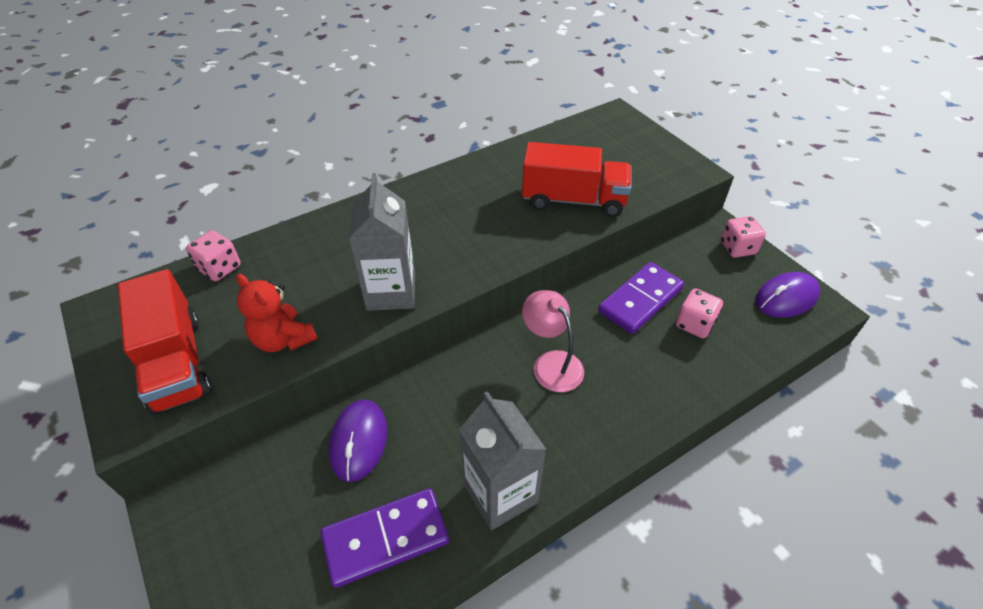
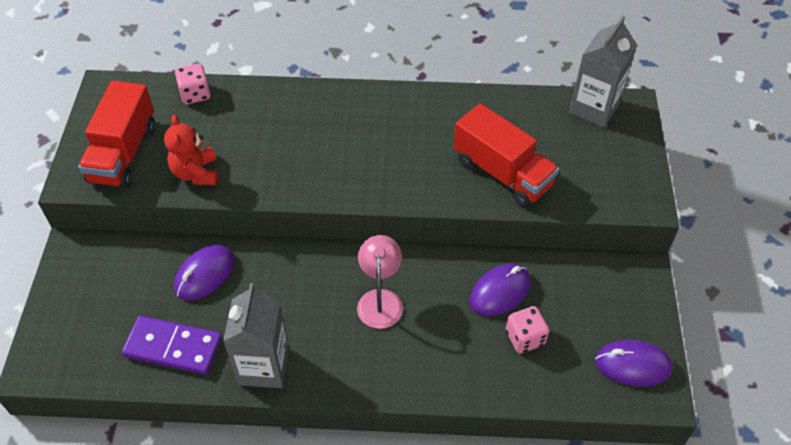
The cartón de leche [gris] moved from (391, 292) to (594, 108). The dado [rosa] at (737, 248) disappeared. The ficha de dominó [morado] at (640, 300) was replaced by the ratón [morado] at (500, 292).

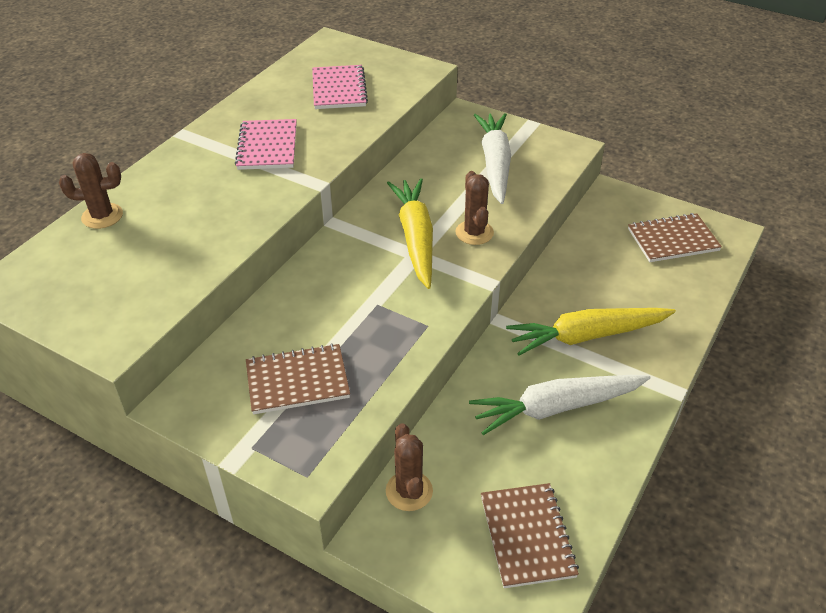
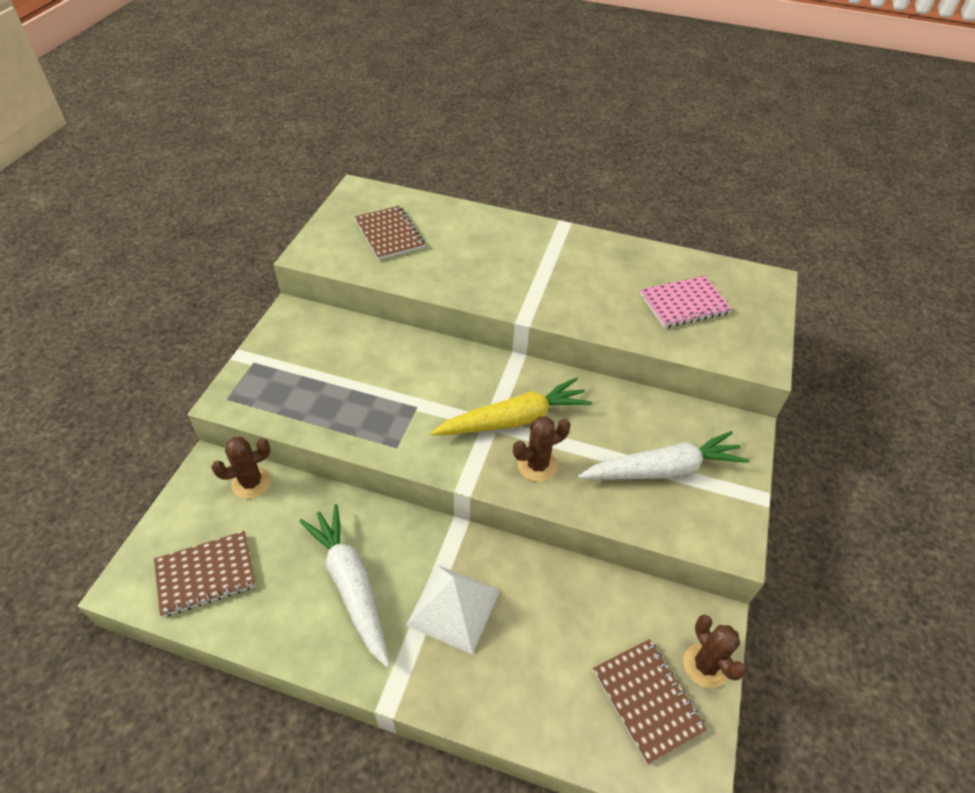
The cuaderno [rosa] at (267, 146) disappeared. The cactus [marrón] moved from (102, 216) to (705, 665). The zanahoria [amarillo] at (587, 336) was replaced by the pirámide [blanco] at (453, 607). The cuaderno [marrón] moved from (297, 381) to (389, 234).

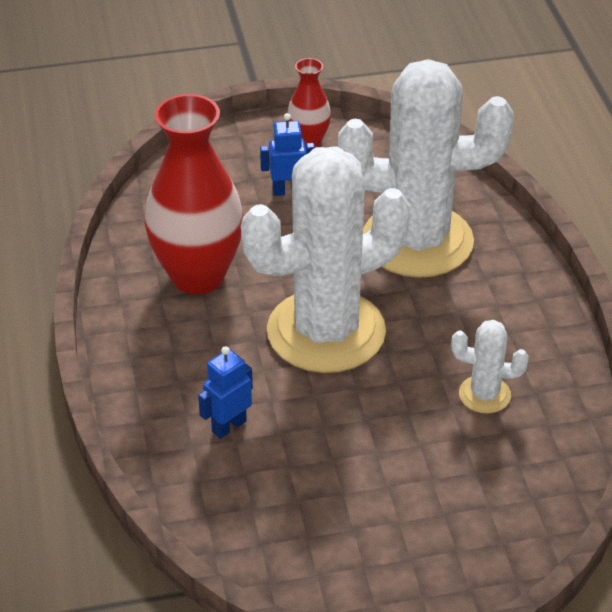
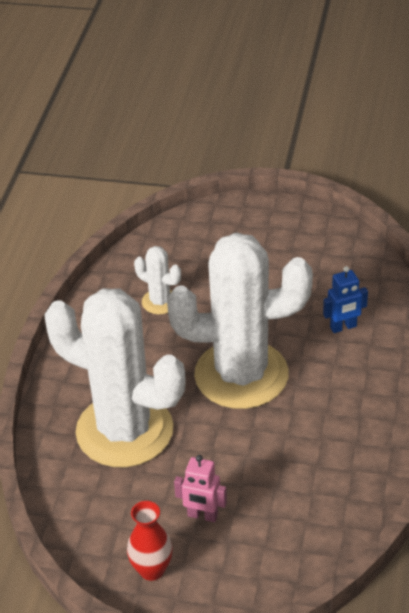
The florero [rojo] at (197, 276) disappeared. The robot [azul] at (288, 191) became the robot [rosa] at (202, 516).

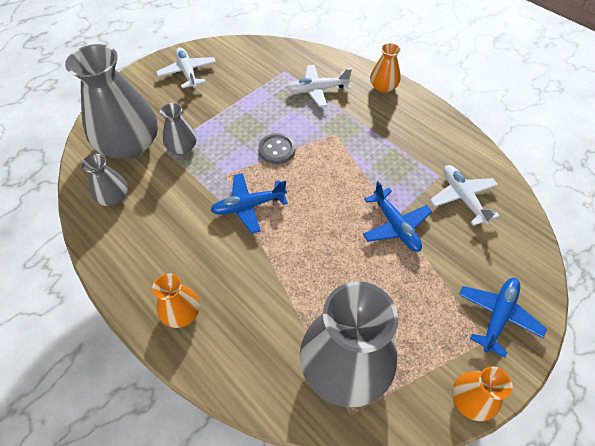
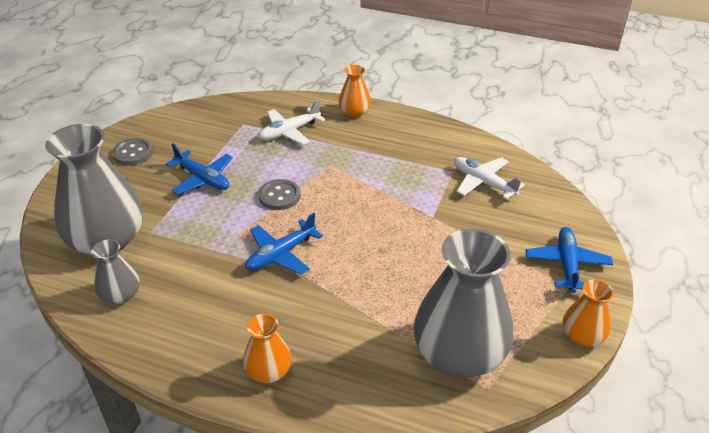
The avión [blanco] at (188, 72) was replaced by the botón [gris] at (133, 153). The florero [gris] at (182, 147) disappeared. The avión [azul] moved from (395, 226) to (203, 179).

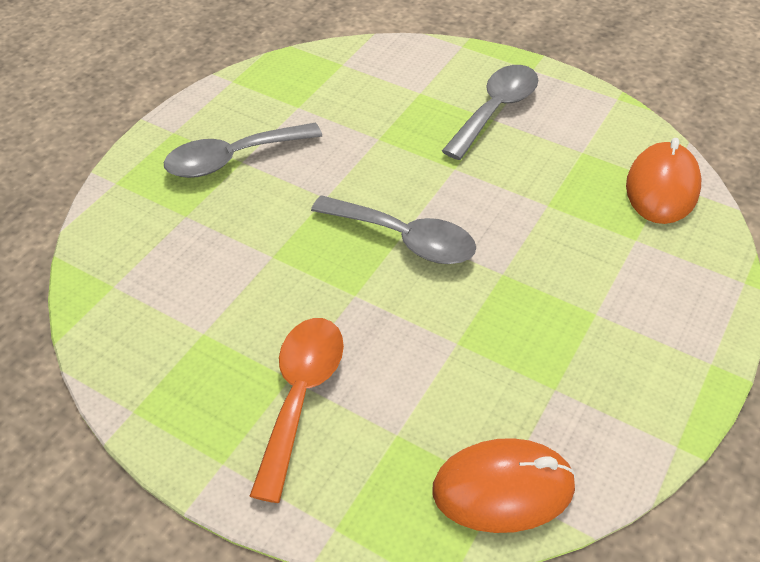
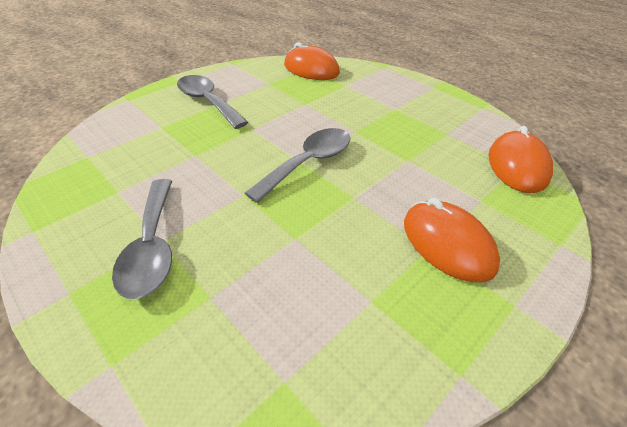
The cuchara [naranja] at (300, 396) was replaced by the ratón [naranja] at (447, 243).

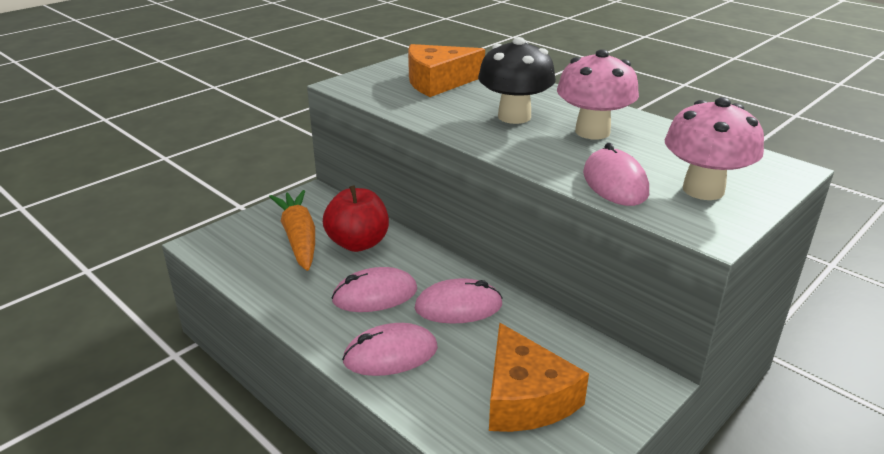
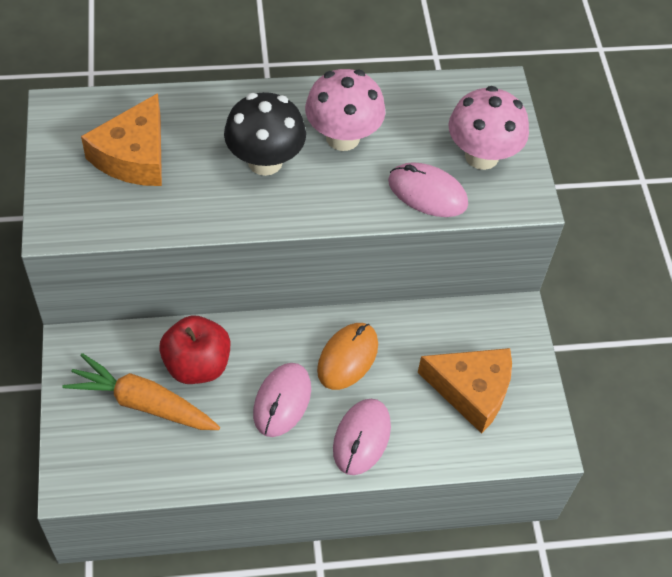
The ratón [rosa] at (458, 306) became the ratón [naranja] at (347, 357).

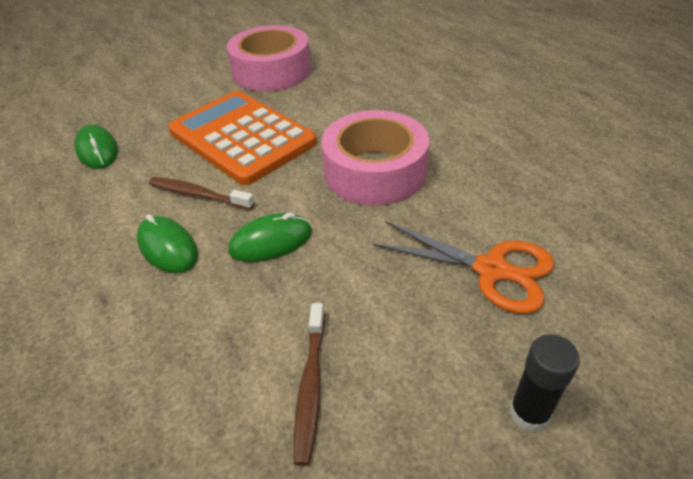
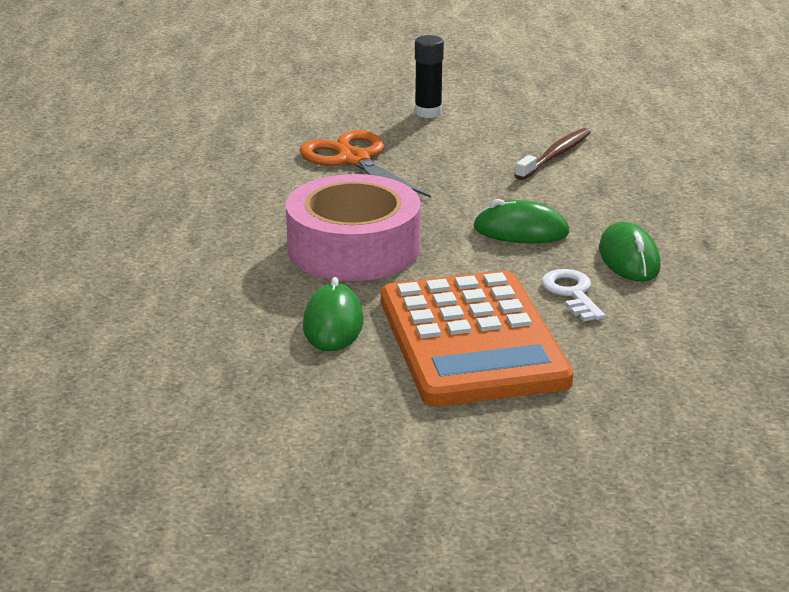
The cinta adhesiva [rosa] at (272, 71) disappeared. The ratón [verde] moved from (97, 150) to (333, 324). The cepillo de dientes [marrón] at (198, 195) was replaced by the llave [blanco] at (572, 293).

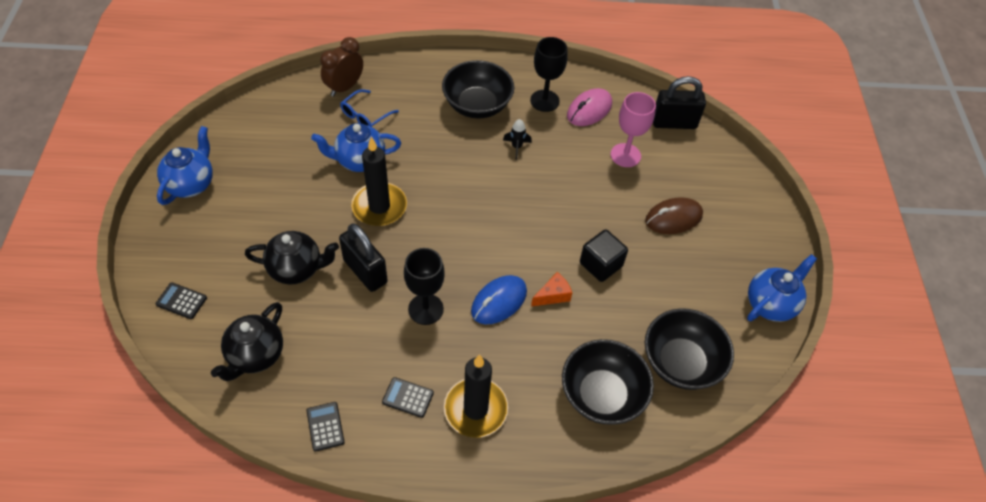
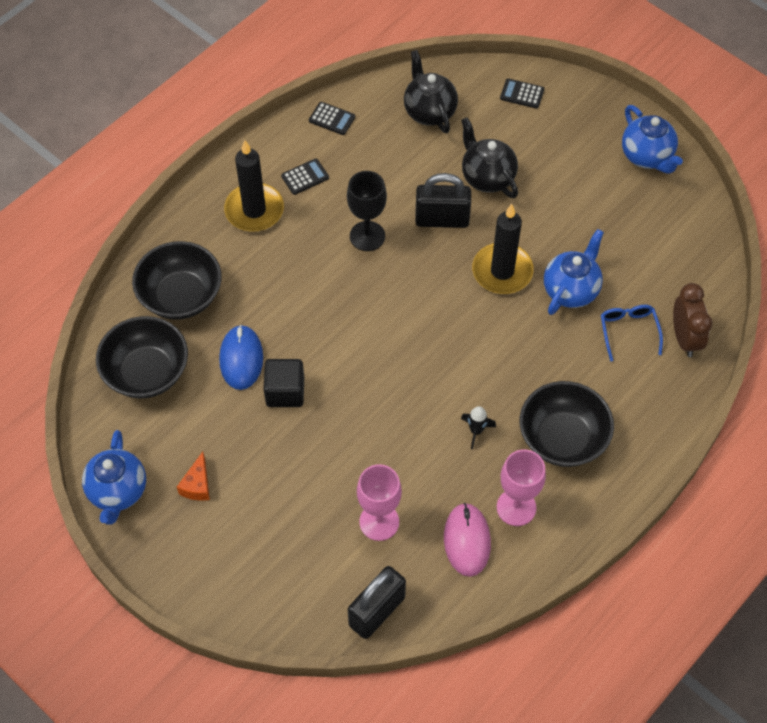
The copa [negro] at (544, 101) became the copa [rosa] at (516, 507). The ratón [marrón] at (673, 218) disappeared. The tetera [negro] at (297, 269) turned 105 degrees clockwise. The queso [naranja] moved from (553, 295) to (197, 485). The ratón [azul] moved from (499, 301) to (241, 359). The calculadora [negro] at (181, 301) turned 135 degrees counterclockwise.

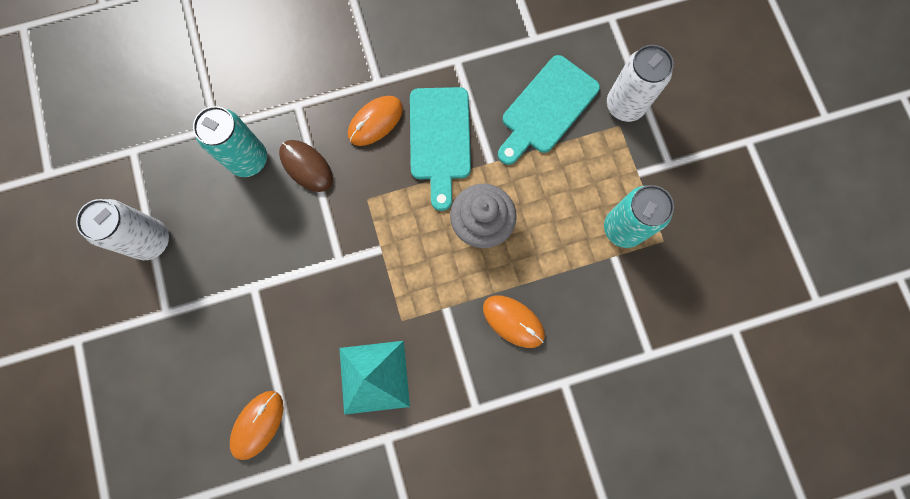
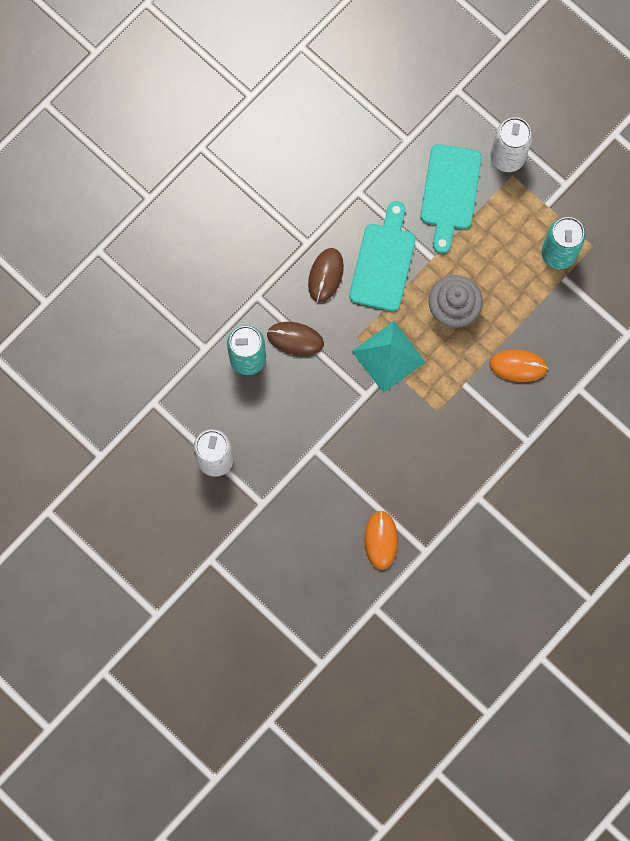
The tabla de cortar [turquesa] at (440, 140) turned 135 degrees counterclockwise. The ratón [naranja] at (375, 122) became the ratón [marrón] at (325, 275). The pirámide [turquesa] moved from (374, 377) to (388, 356).

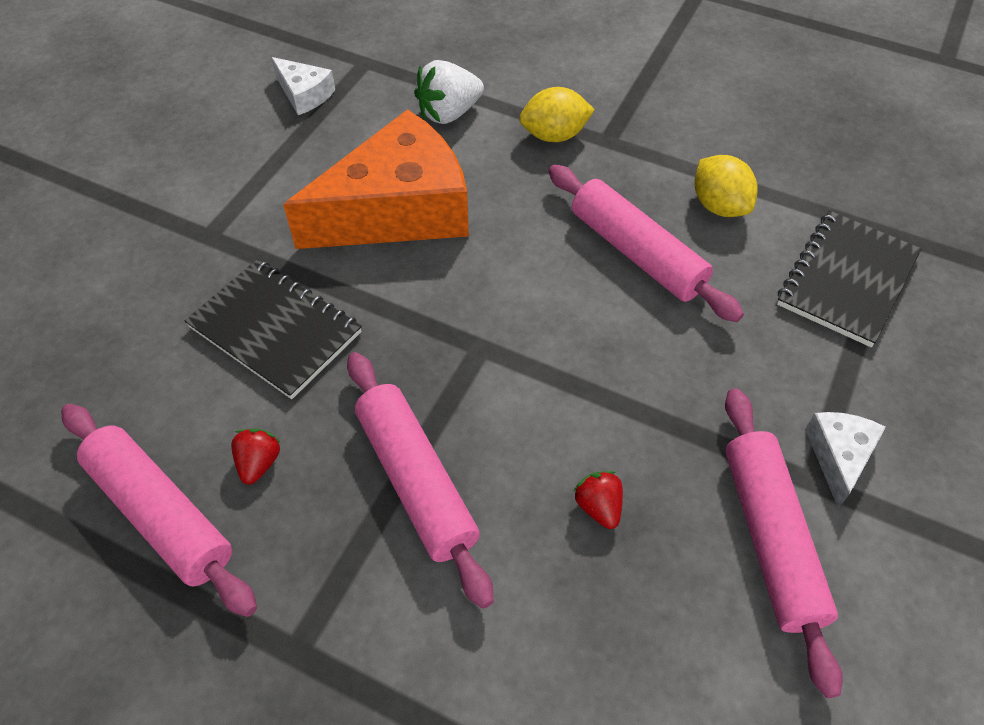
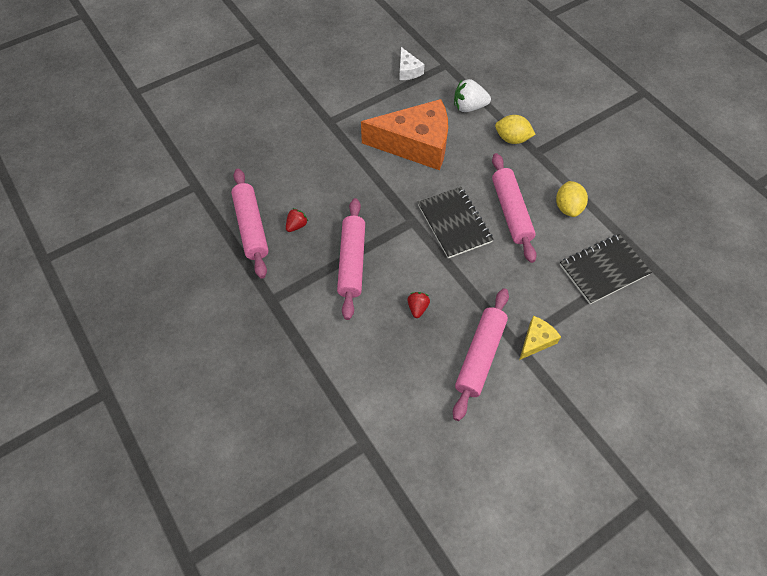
The cuaderno [negro] moved from (275, 330) to (454, 223). The queso [blanco] at (839, 456) became the queso [amarillo] at (536, 341).

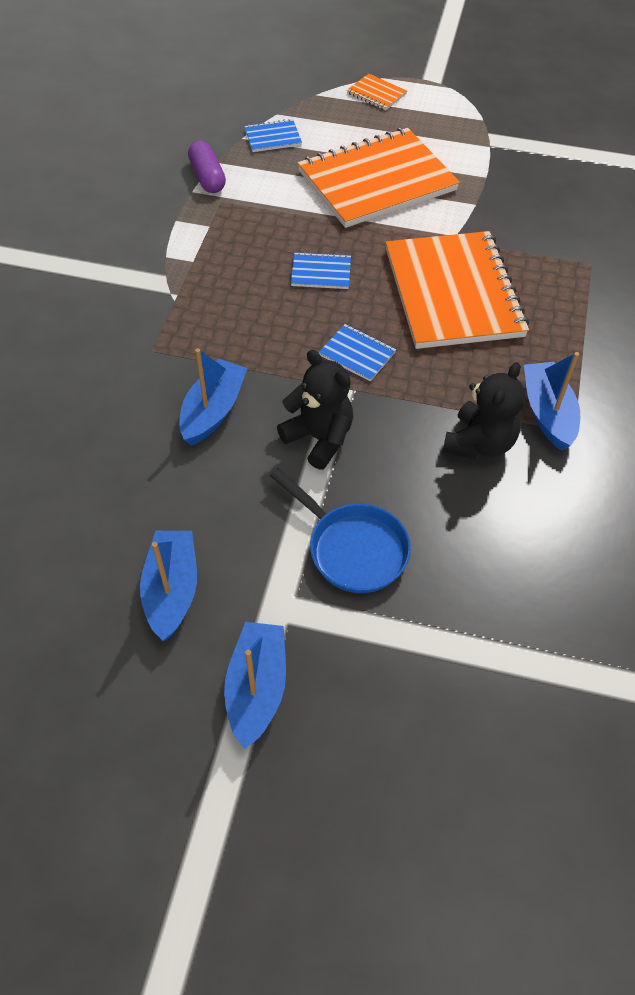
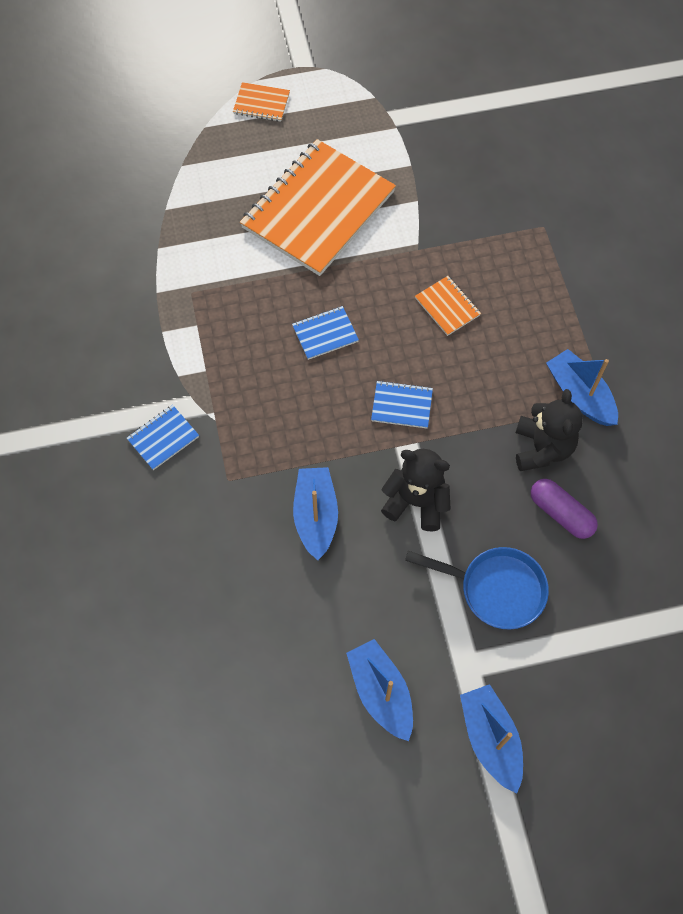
The cuaderno [azul] moved from (273, 137) to (163, 438). The cápsula [morado] moved from (207, 177) to (561, 513). The cuaderno [naranja] at (453, 293) changed to 0.41 times the size.

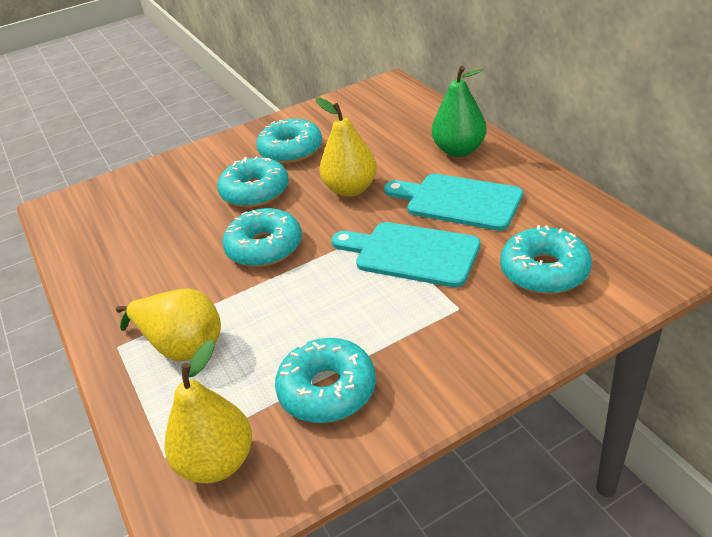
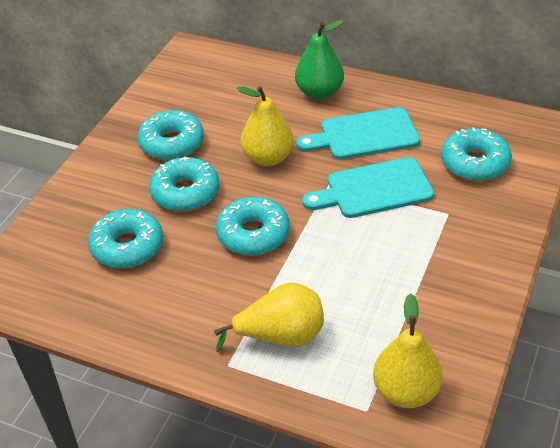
The rosquilla [turquesa] moved from (327, 390) to (127, 247).

